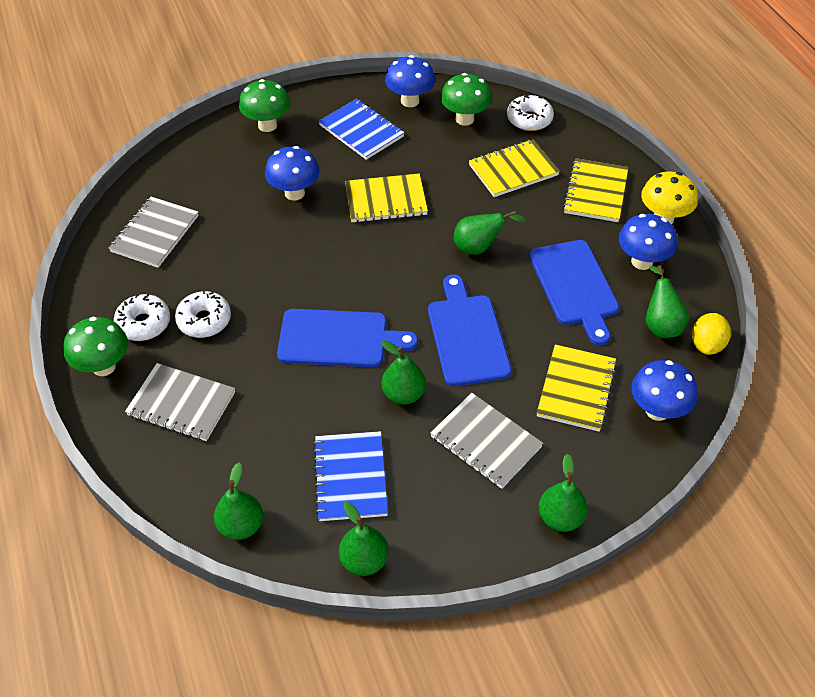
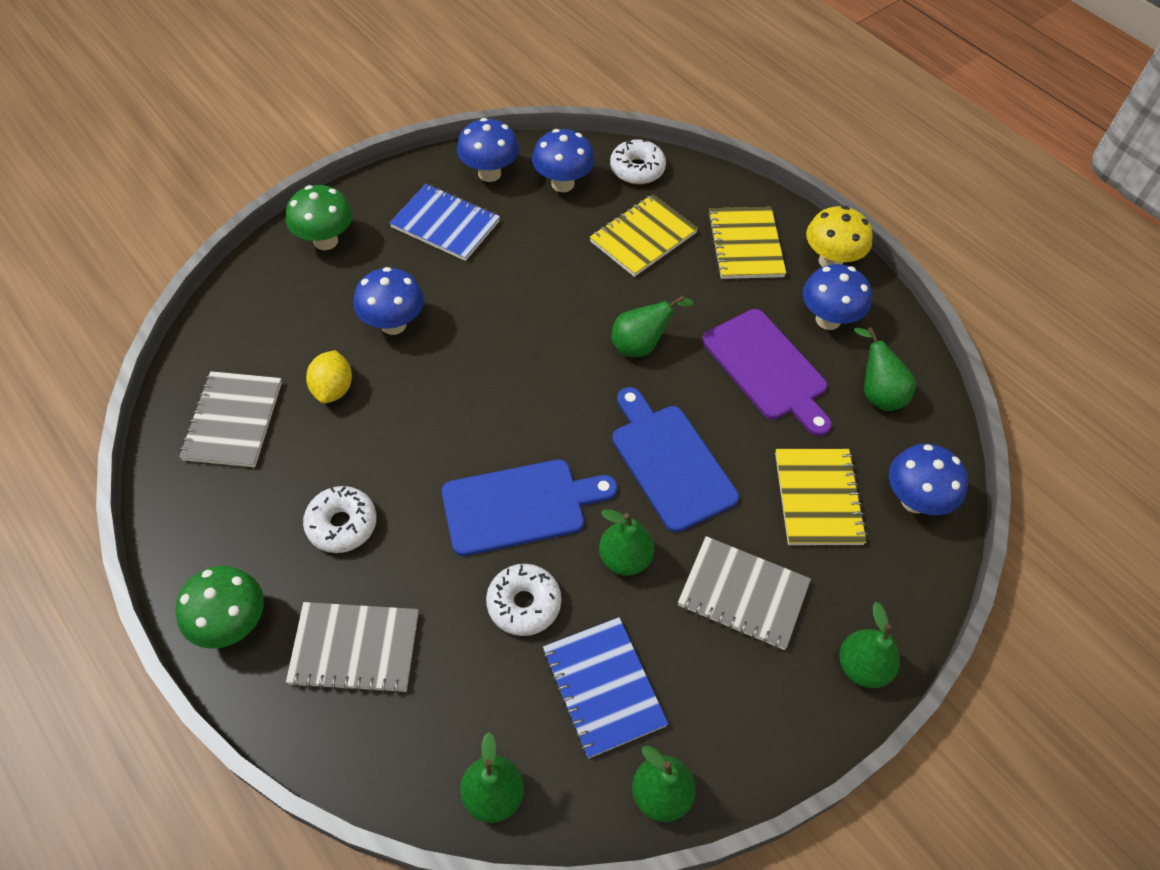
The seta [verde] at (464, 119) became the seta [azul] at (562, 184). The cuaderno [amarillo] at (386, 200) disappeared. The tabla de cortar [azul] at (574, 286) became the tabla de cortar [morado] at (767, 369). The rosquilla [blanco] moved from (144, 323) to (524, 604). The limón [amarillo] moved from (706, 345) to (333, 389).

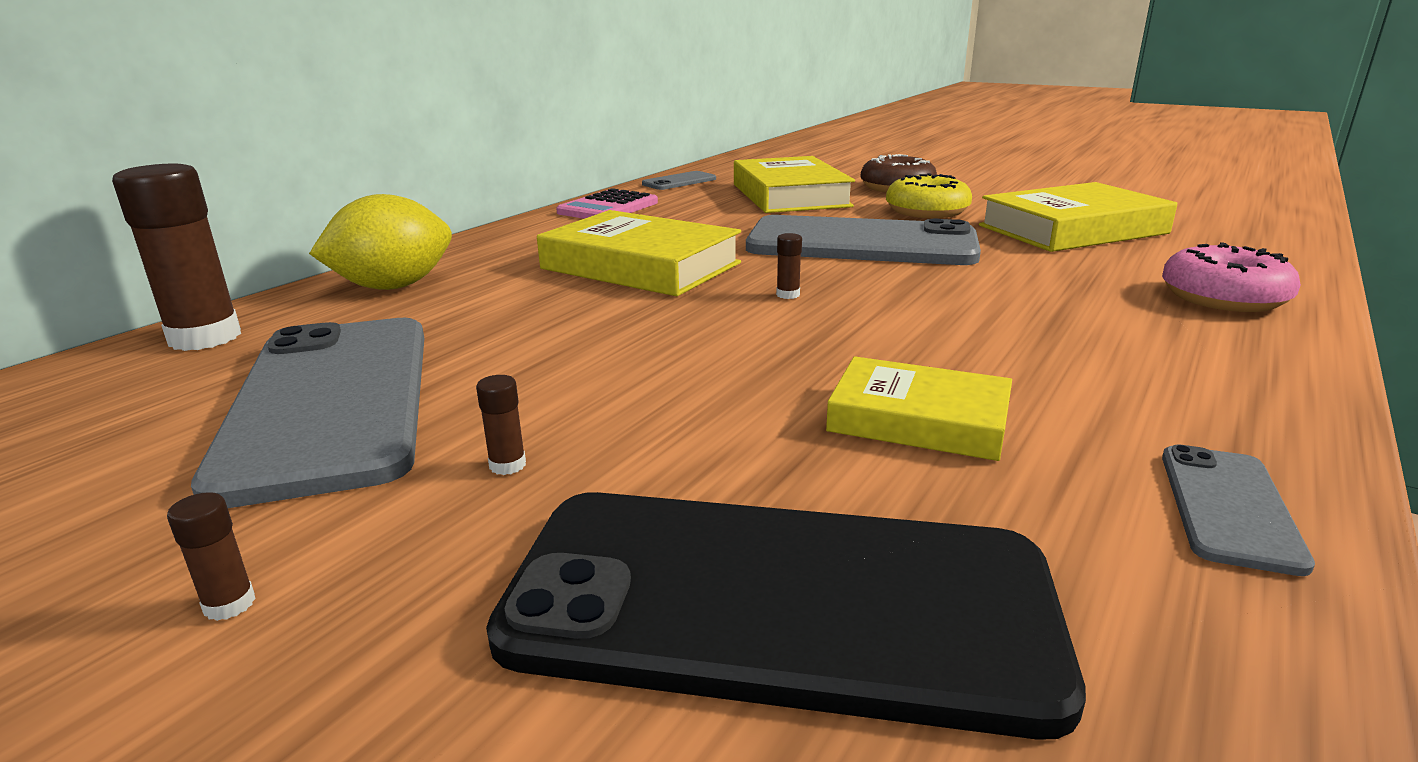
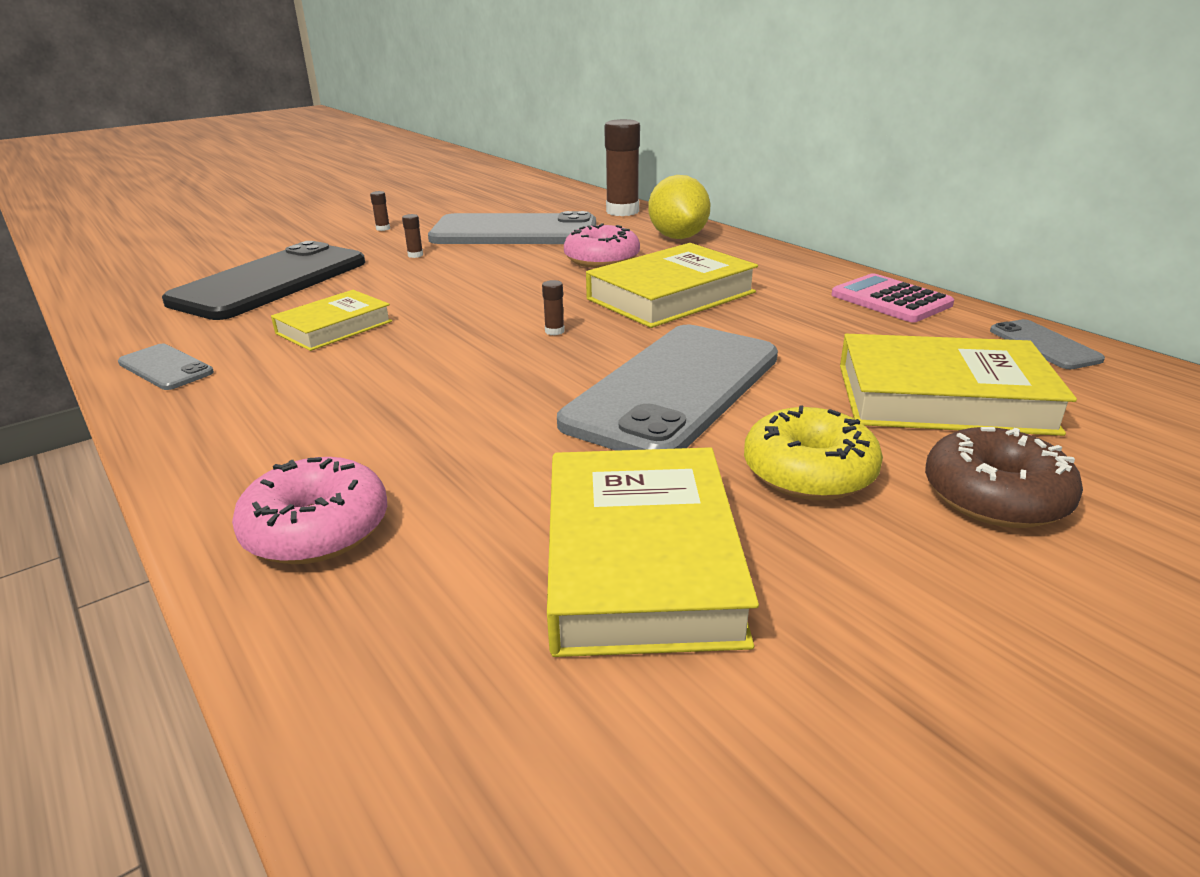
The rosquilla [rosa] at (602, 260) appeared.

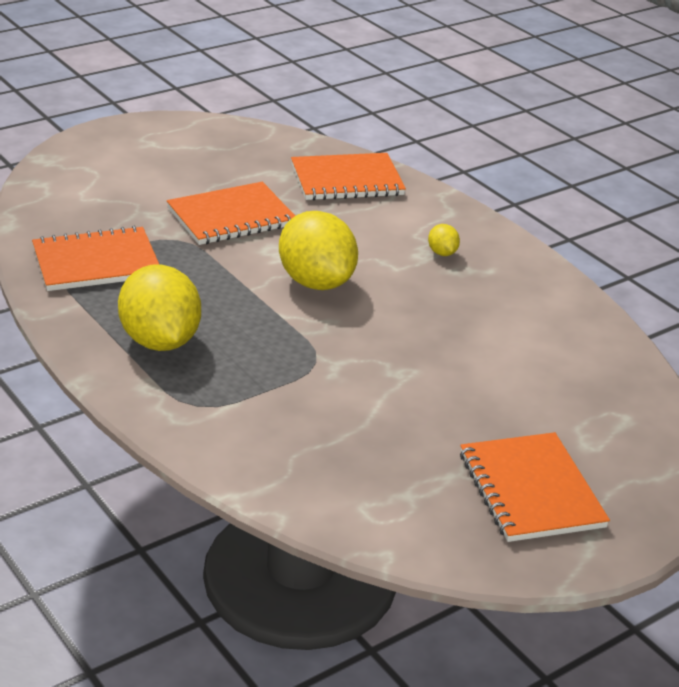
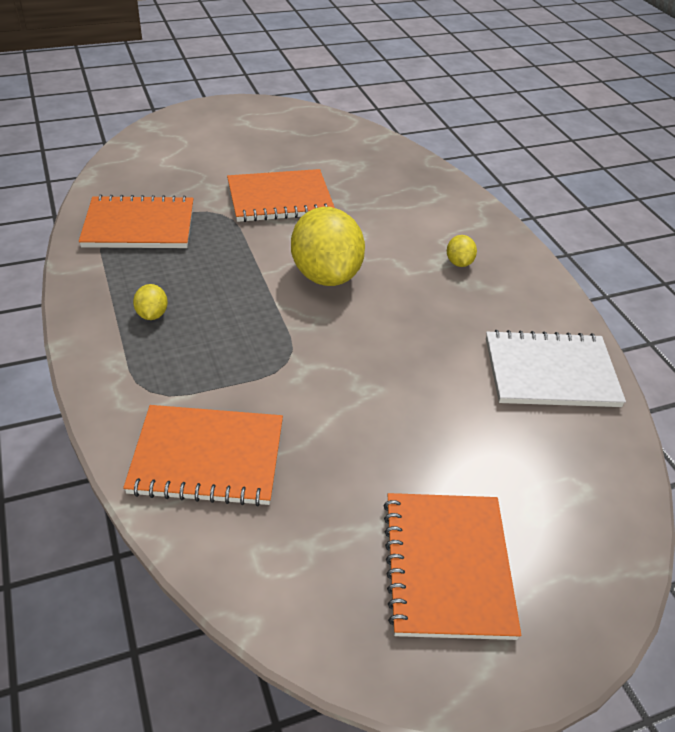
The cuaderno [naranja] moved from (347, 180) to (207, 458). The limón [amarillo] at (160, 341) changed to 0.43 times the size. The cuaderno [blanco] at (550, 372) appeared.

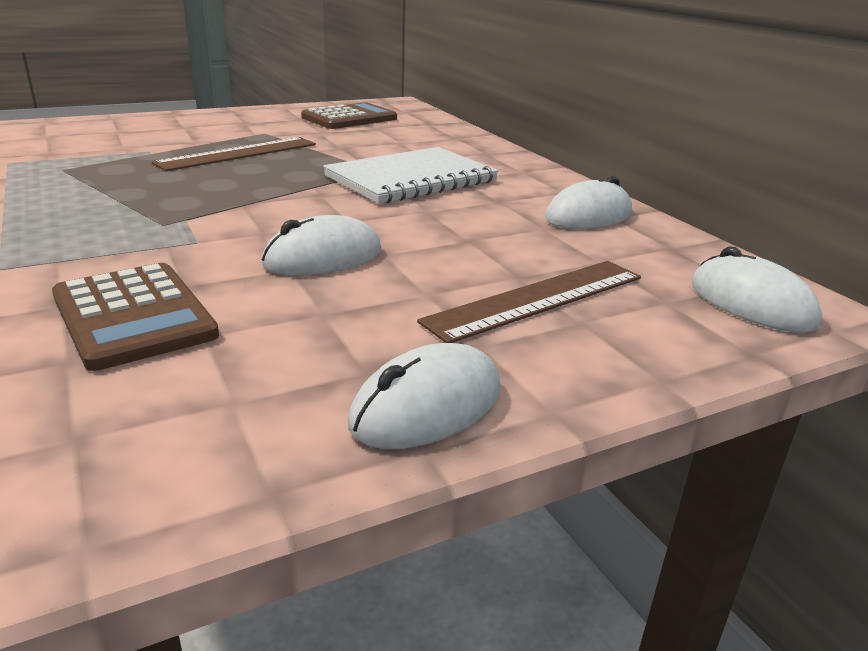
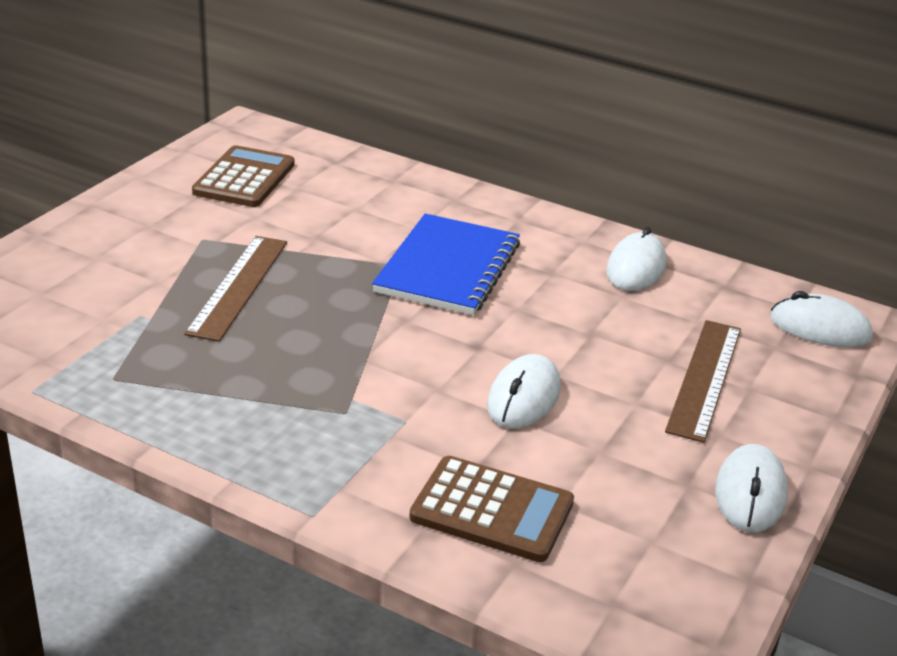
The cuaderno [blanco] at (411, 179) became the cuaderno [azul] at (448, 268).

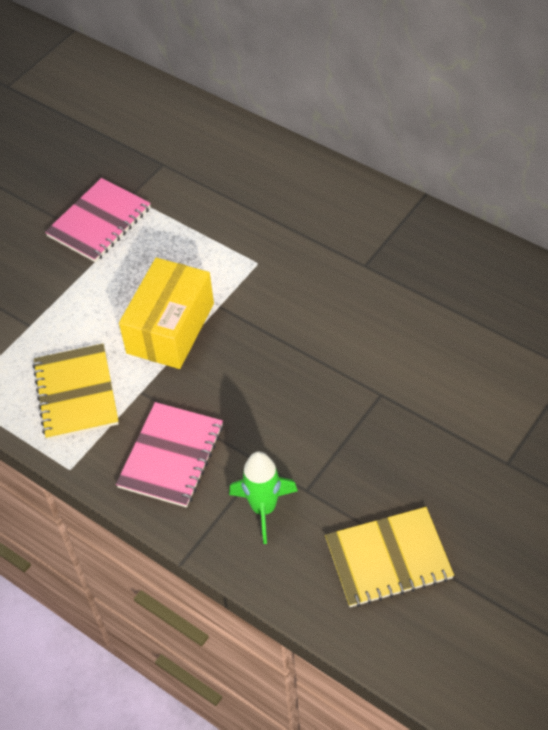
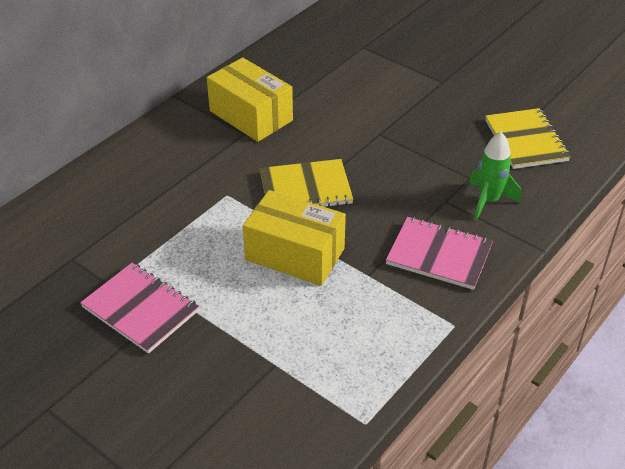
The cuaderno [amarillo] moved from (76, 393) to (305, 188). The caja [amarillo] at (251, 115) appeared.

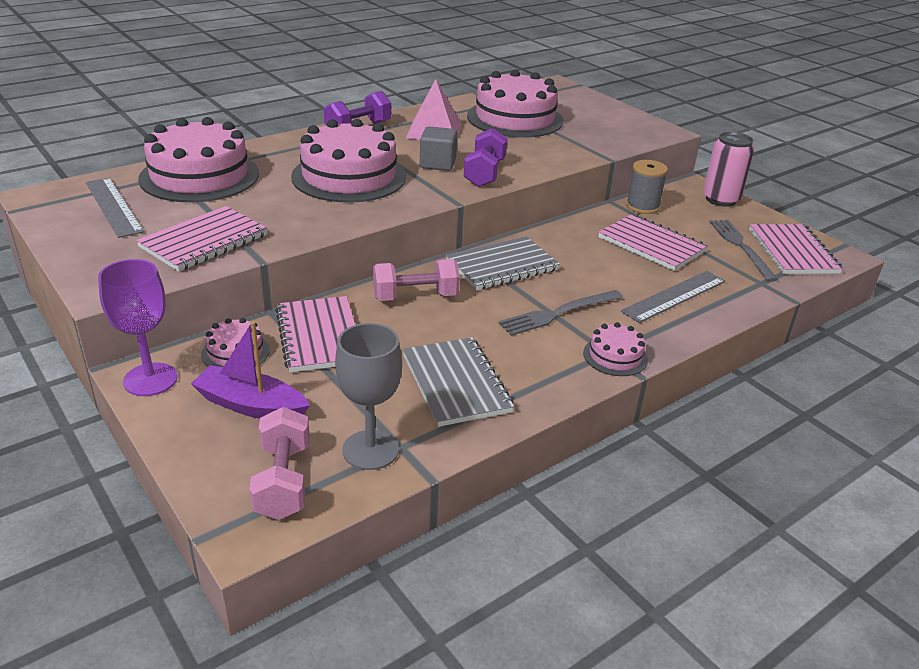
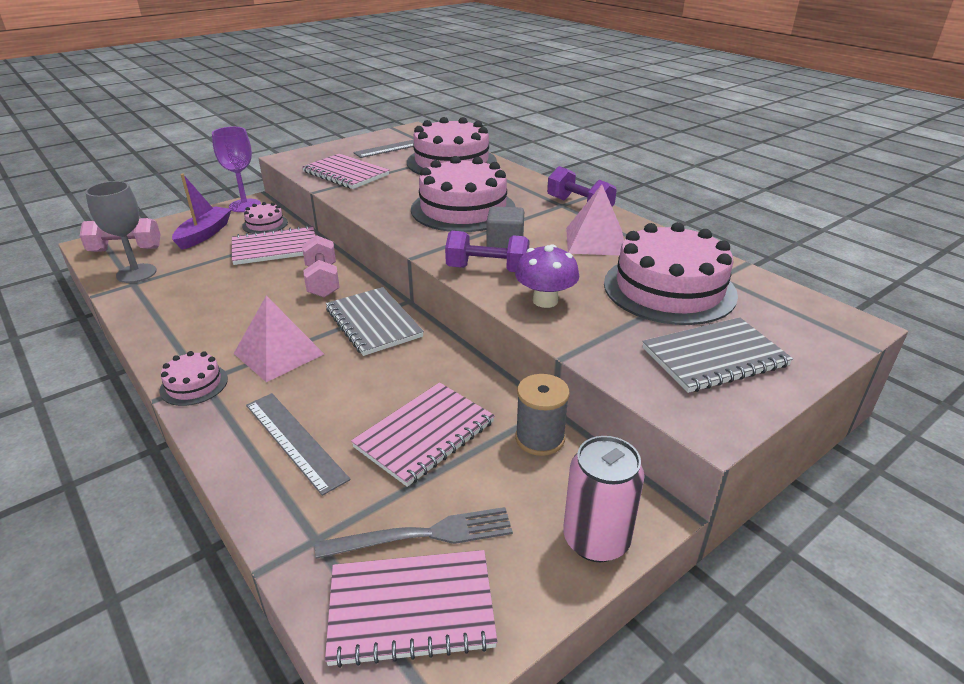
The tenedor [gris] at (558, 313) was replaced by the pirámide [rosa] at (279, 353). The cuaderno [gris] moved from (455, 383) to (714, 357). The seta [morado] at (545, 301) appeared.

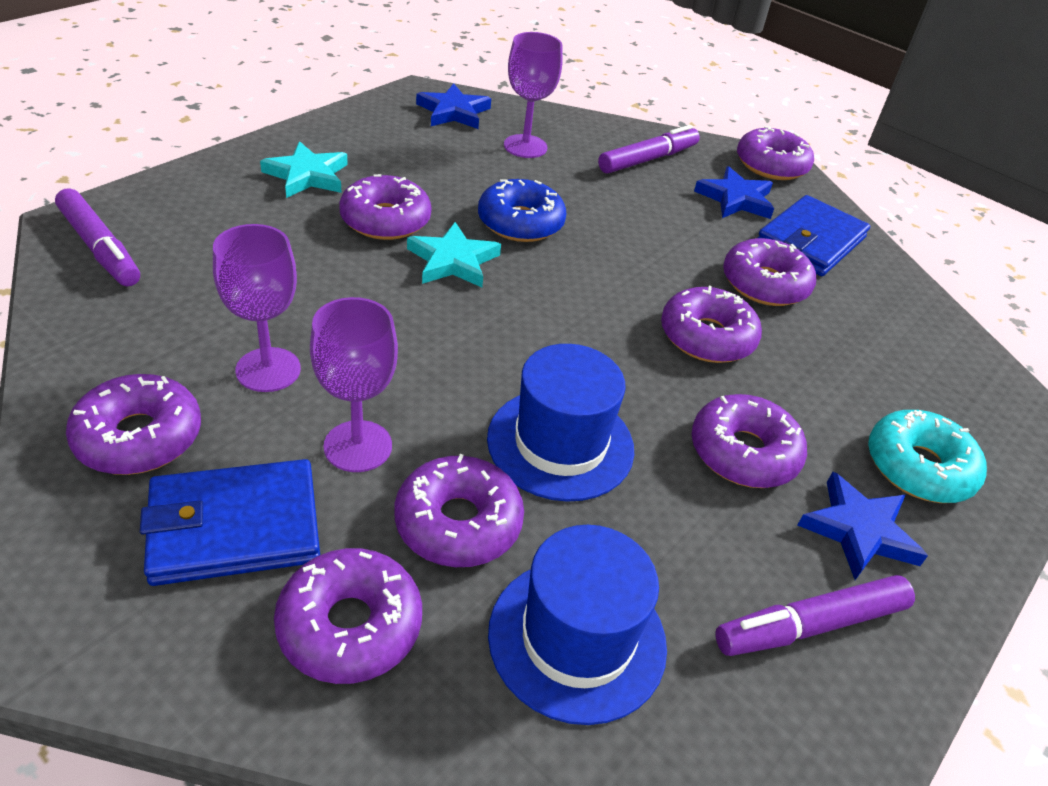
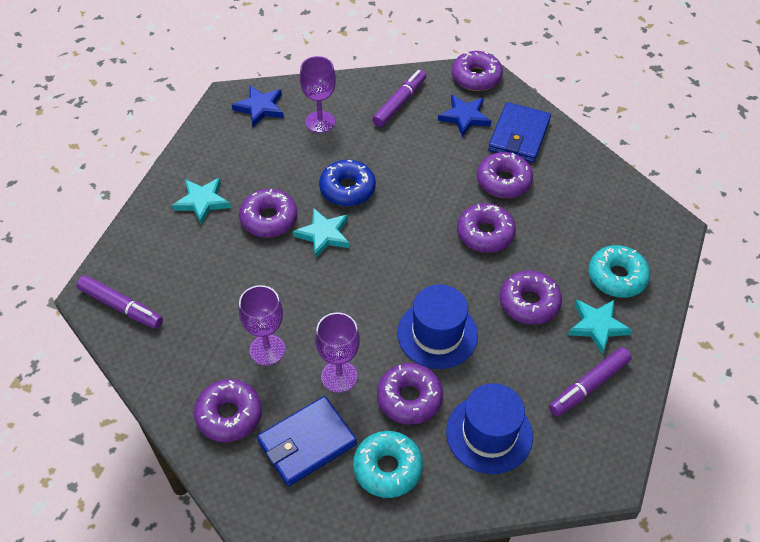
The estrella [azul] at (859, 530) became the estrella [turquesa] at (597, 326). The rosquilla [morado] at (350, 626) became the rosquilla [turquesa] at (387, 468).

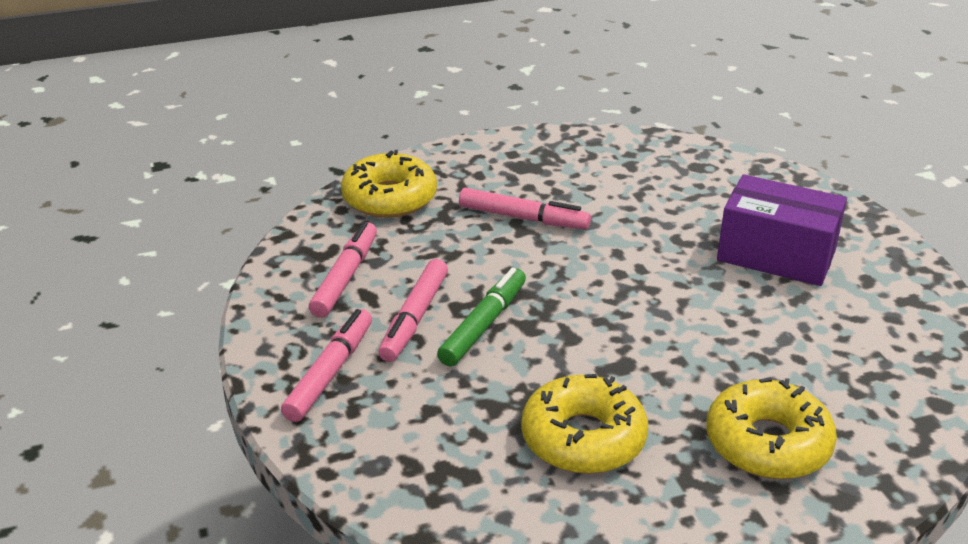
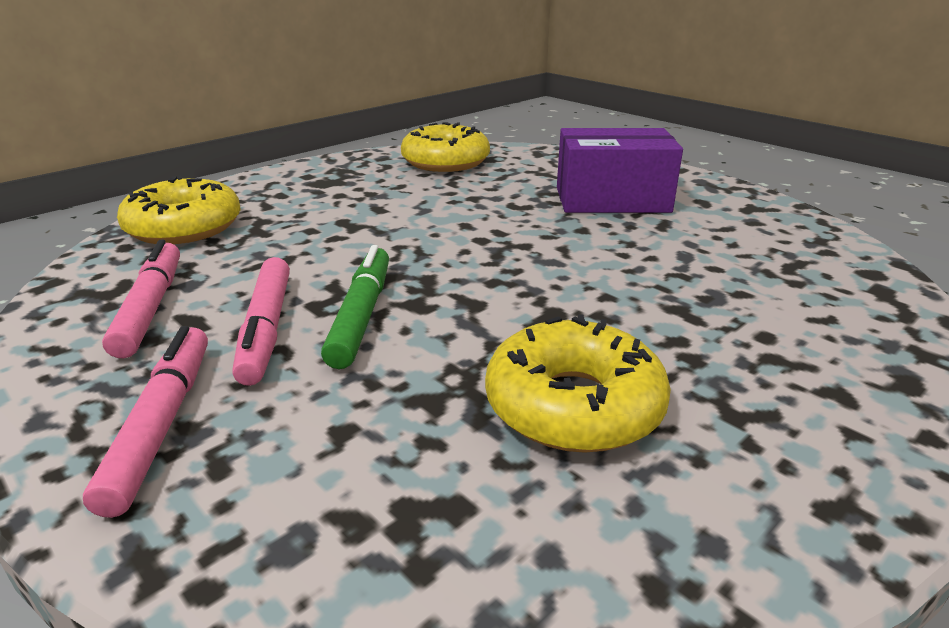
The rotulador [rosa] at (523, 218) disappeared. The rosquilla [amarillo] moved from (767, 443) to (445, 162).

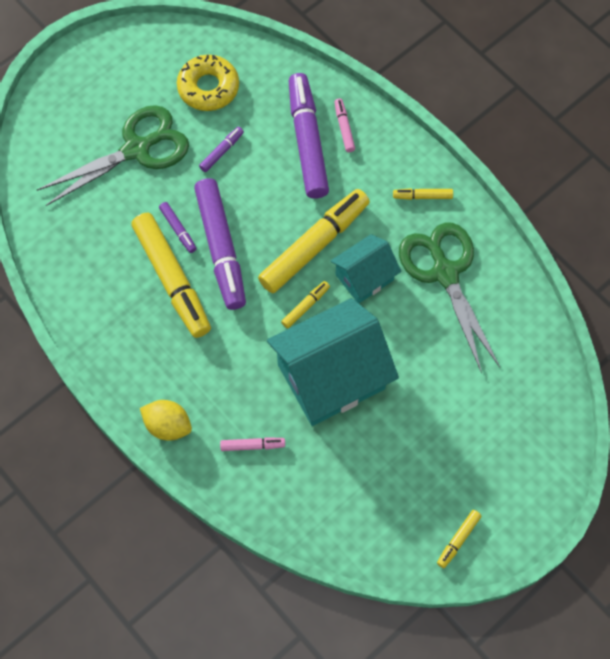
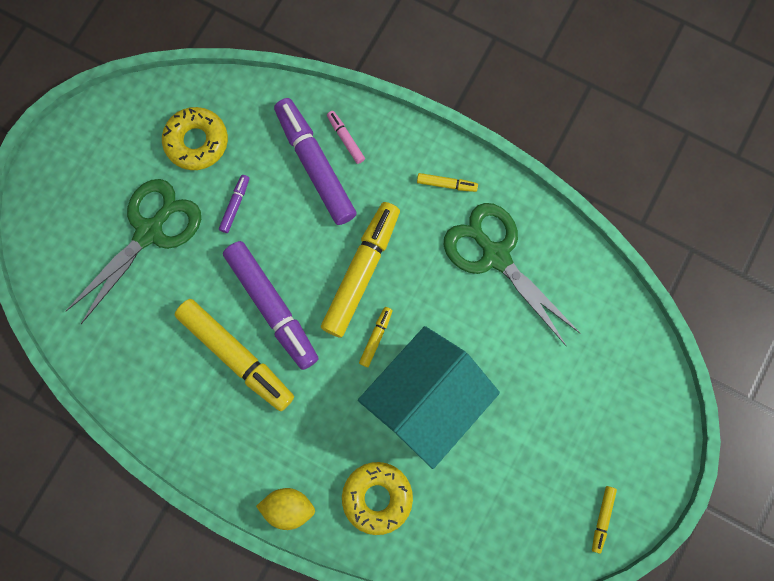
The rotulador [amarillo] at (422, 196) turned 150 degrees counterclockwise. The rotulador [morado] at (178, 229) disappeared. The casa [turquesa] at (364, 277) disappeared. The rotulador [rosa] at (252, 445) was replaced by the rosquilla [amarillo] at (377, 497).

